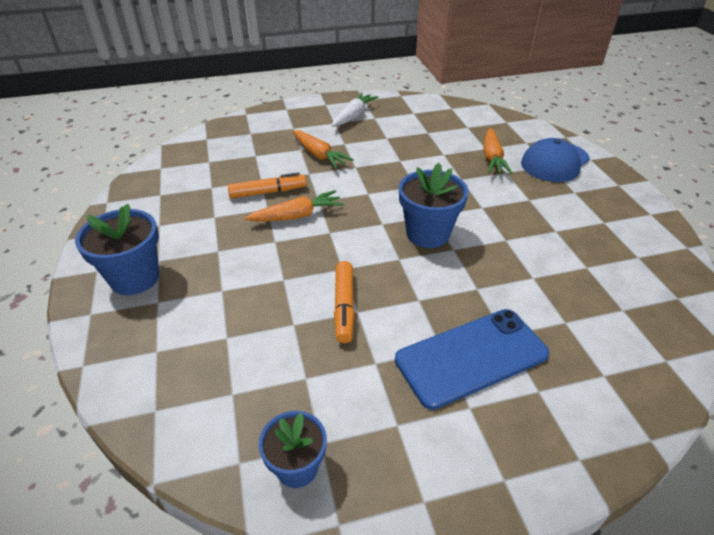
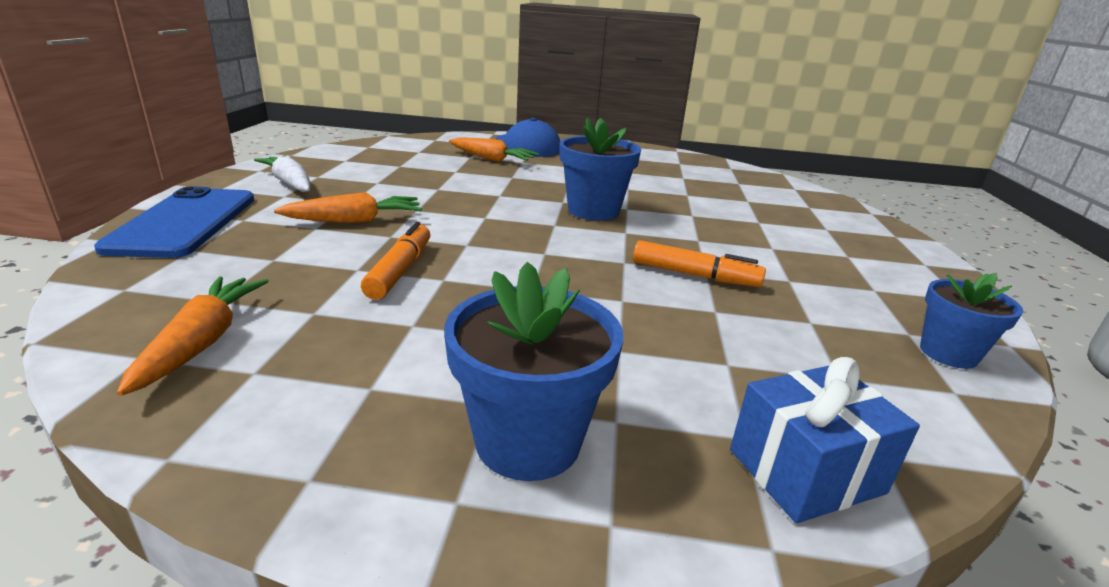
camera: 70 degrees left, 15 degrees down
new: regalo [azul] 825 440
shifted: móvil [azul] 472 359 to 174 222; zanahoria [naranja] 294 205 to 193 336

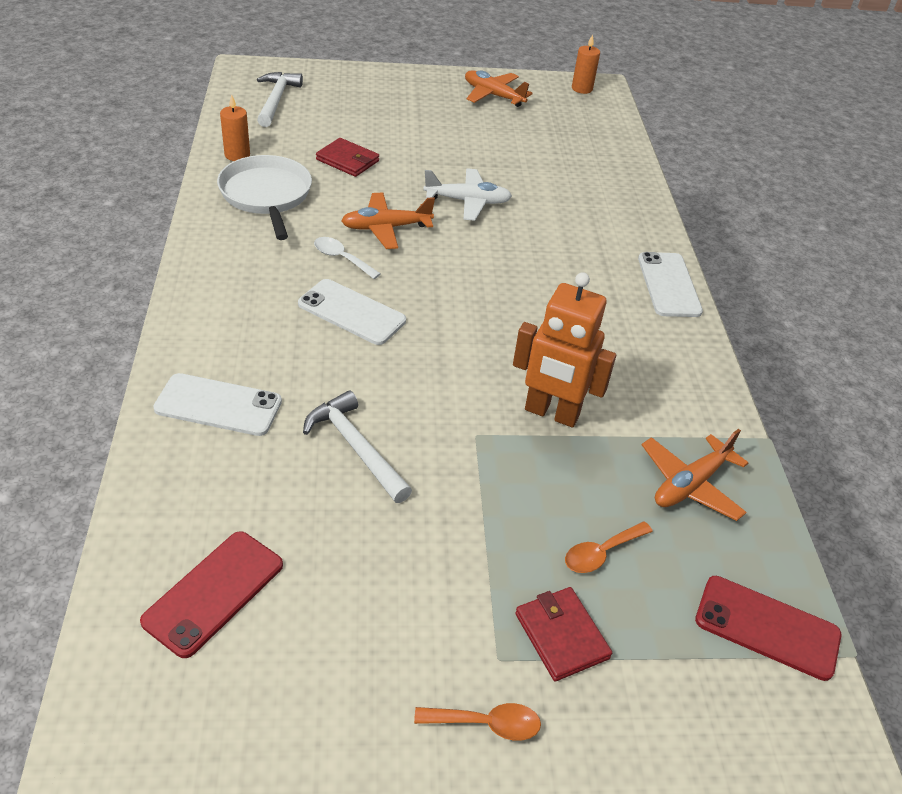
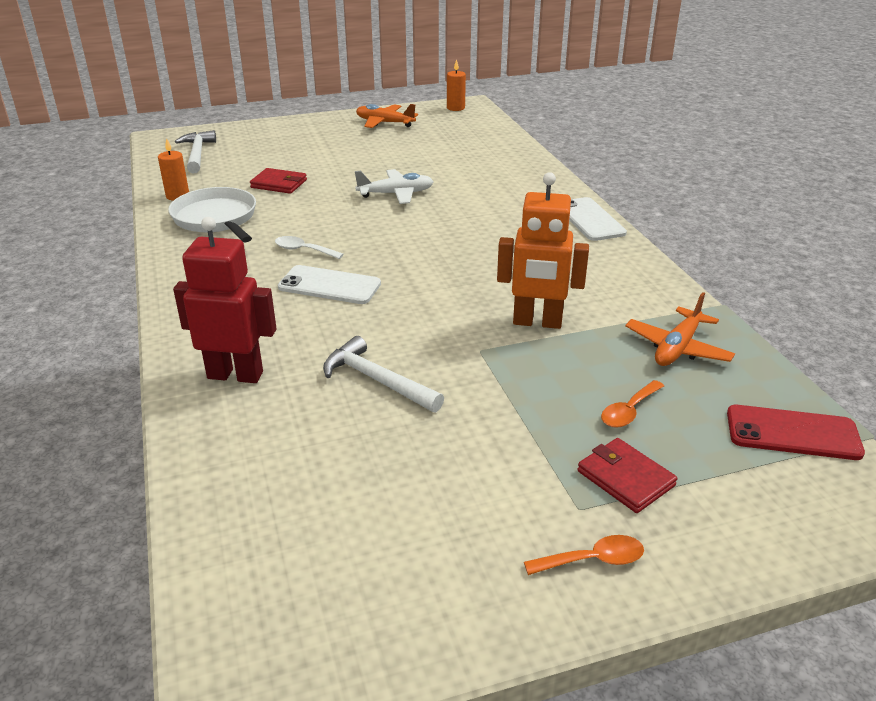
camera: 10 degrees left, 10 degrees down
gone: móvil [rojo] 211 594; avión [naranja] 388 220
swapped: móvil [blanco] 217 404 to robot [rojo] 224 300

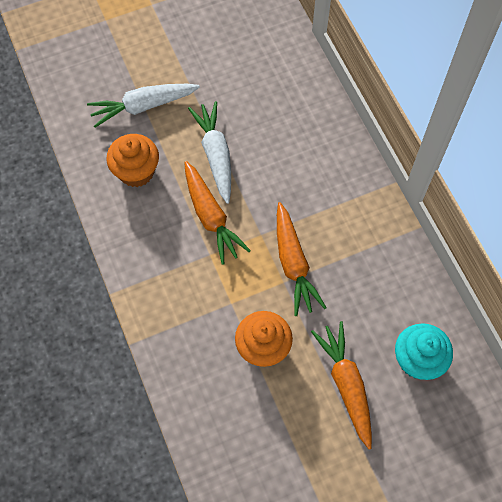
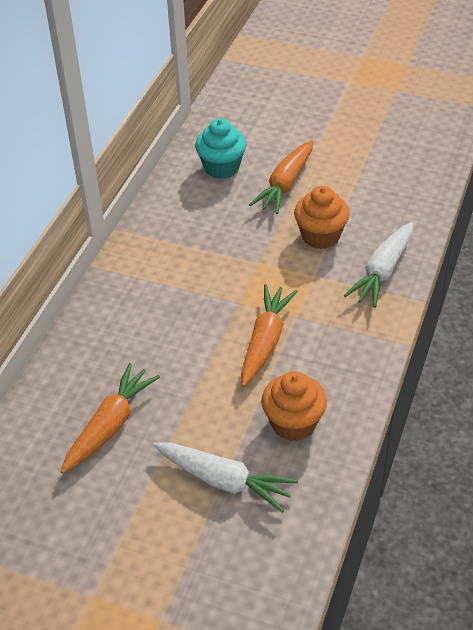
camera: 135 degrees left, 20 degrees down
shifted: zanahoria [naranja] 302 259 to 110 418; zanahoria [blanco] 209 152 to 378 265

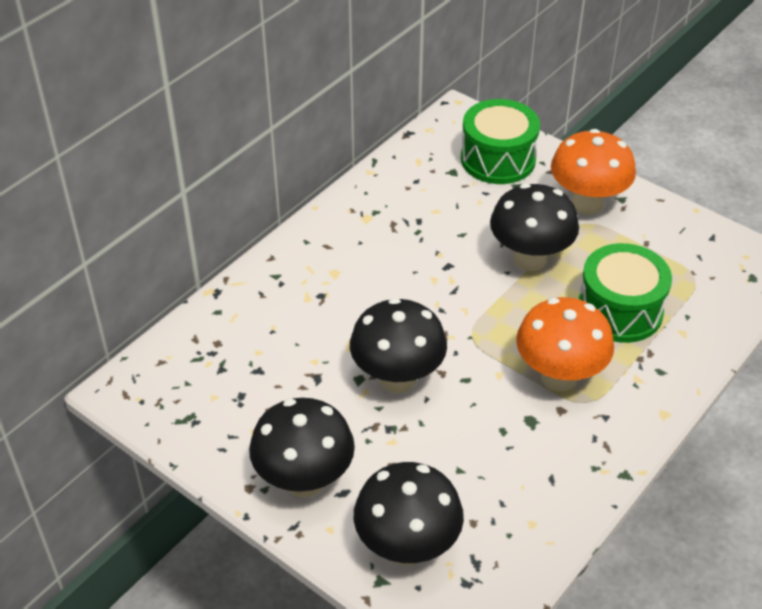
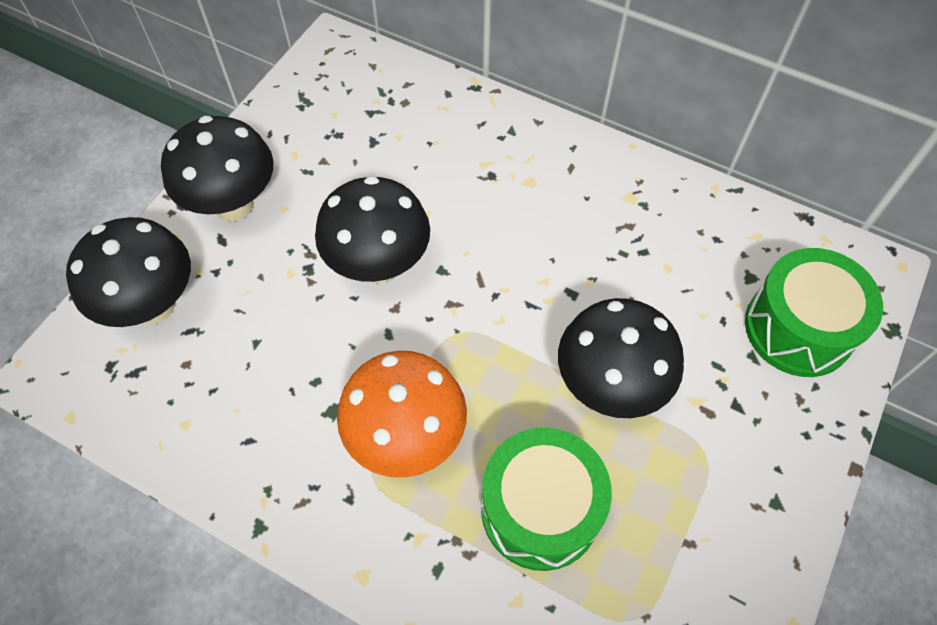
camera: 80 degrees right, 15 degrees up
gone: seta [naranja] 593 172

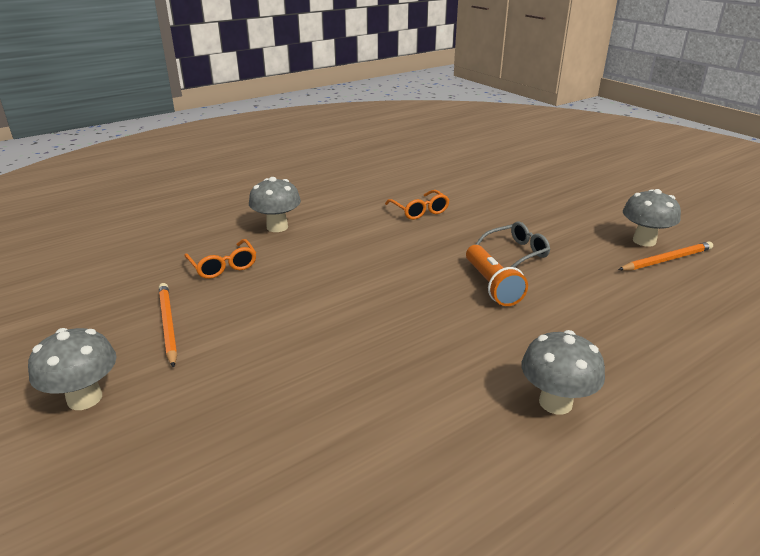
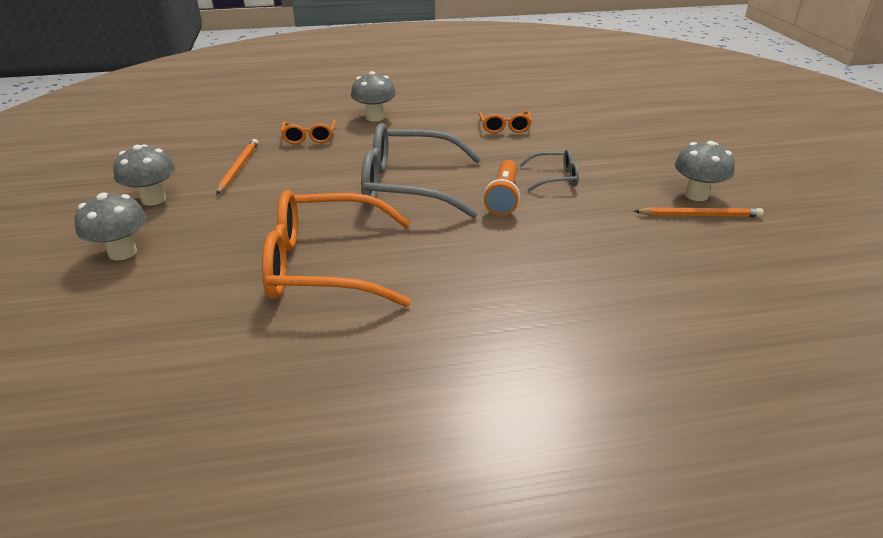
camera: 25 degrees right, 5 degrees up
new: gafas [naranja] 336 248; gafas [gris] 421 170
shifted: seta [gris] 563 372 to 110 226

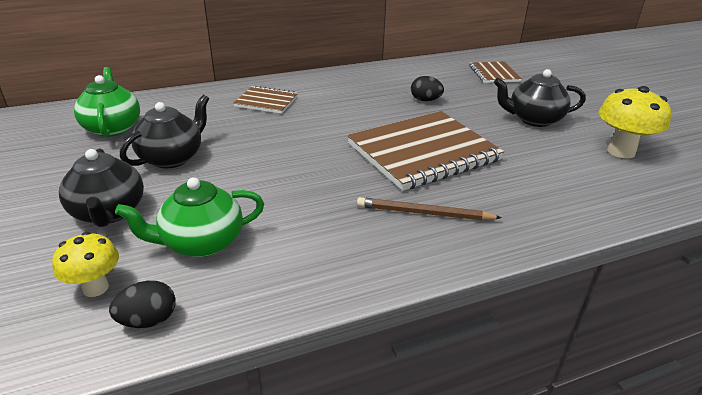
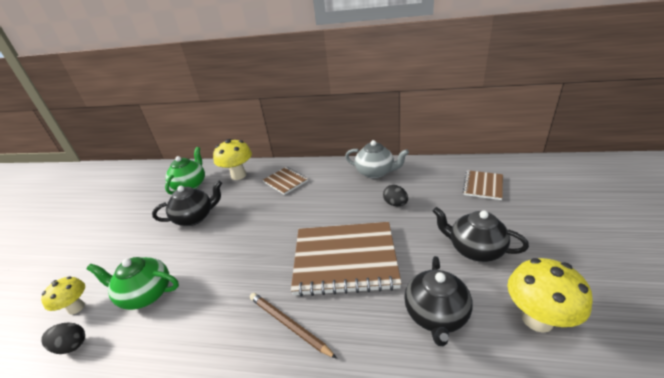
camera: 35 degrees right, 0 degrees up
new: seta [amarillo] 232 159; tetera [gris] 377 159
shifted: tetera [negro] 101 187 to 438 301

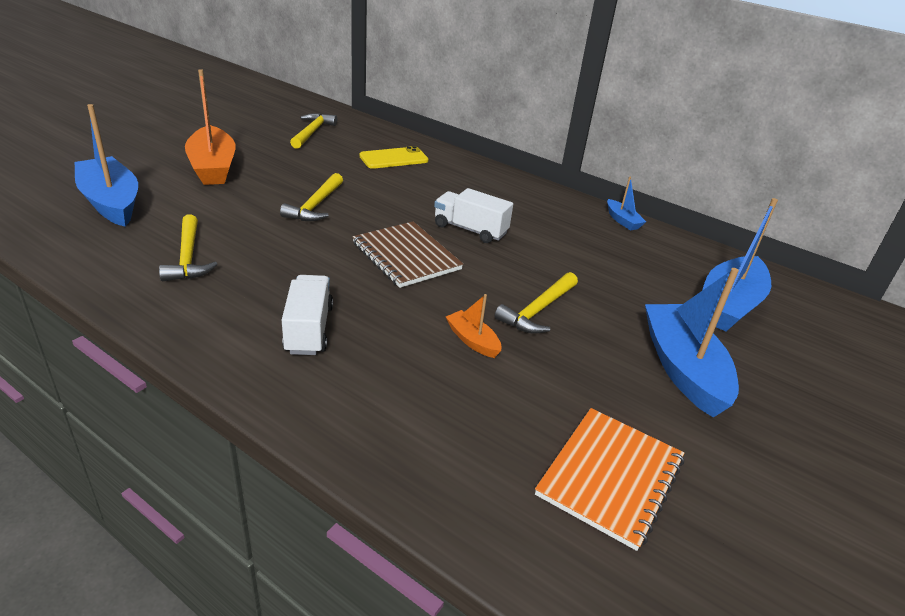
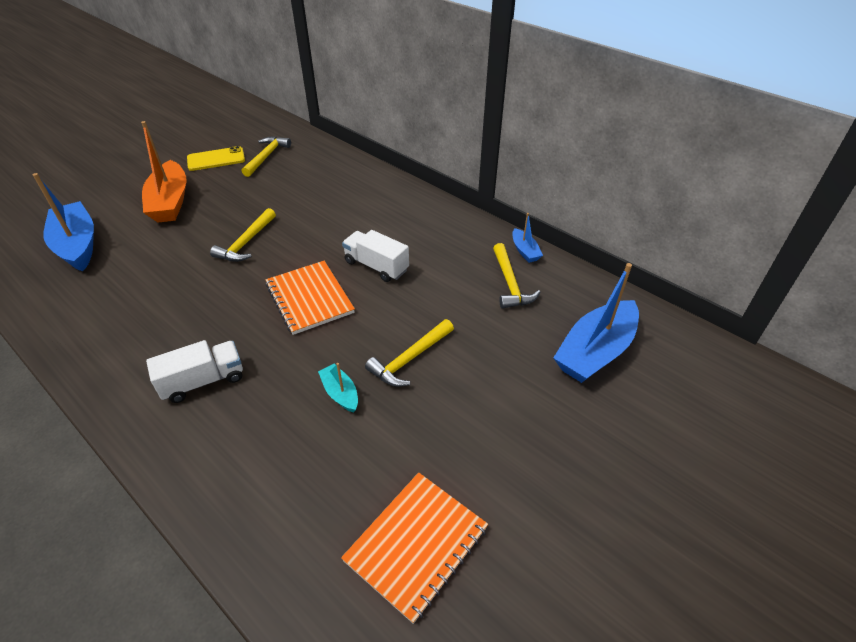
camera: 10 degrees right, 10 degrees up
gone: barco [azul] 692 343
shifted: móvil [amarillo] 394 157 to 216 158; martillo [amarillo] 188 247 to 516 276
repainted: cuaderno [marrón] 408 254 to cuaderno [naranja] 310 298; barco [naranja] 473 326 to barco [turquesa] 338 388
rotated: camión [blanco] 307 315 = 194 371 60 degrees clockwise

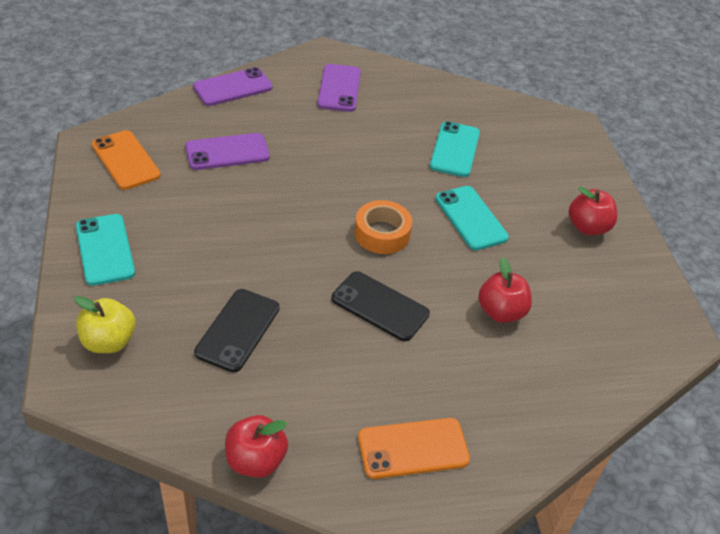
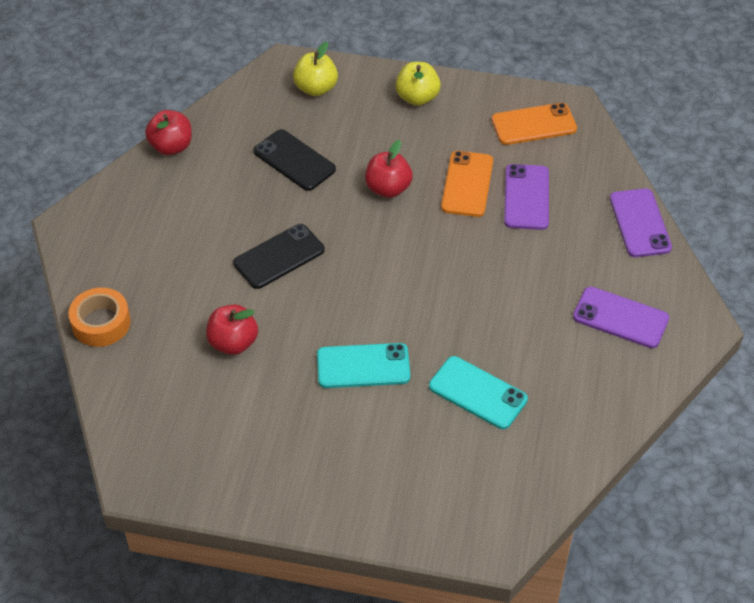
camera: 115 degrees right, 5 degrees up
shifted: cinta adhesiva [naranja] 383 227 to 99 317; manzana [rojo] 593 211 to 389 169; móvil [naranja] 414 448 to 467 184
swapped: móvil [turquesa] 105 250 to manzana [amarillo] 418 84

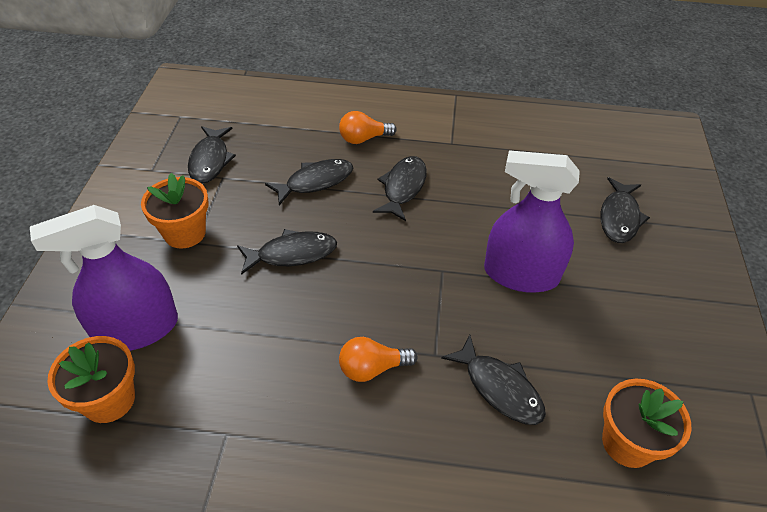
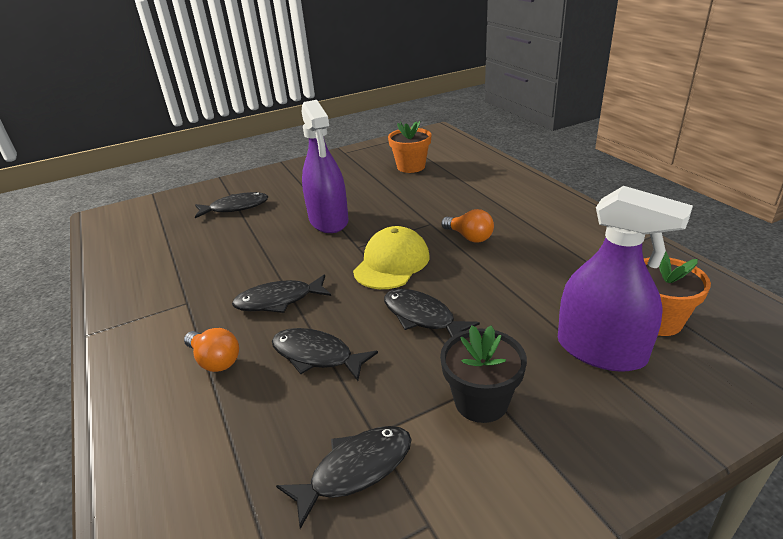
camera: 120 degrees left, 15 degrees down
gone: pez [negro] 493 380
new: gorra [amarillo] 391 257
repainted: maceta [naranja] 175 211 to maceta [negro] 483 374

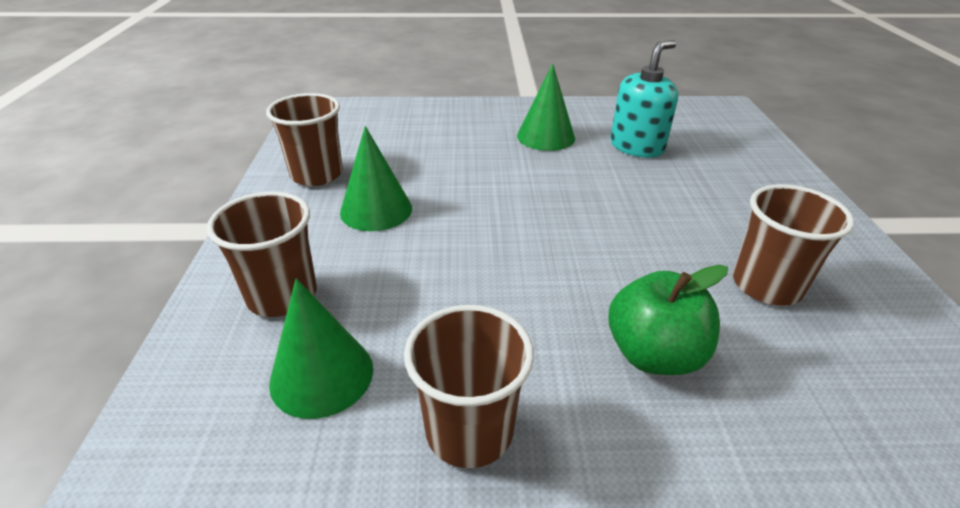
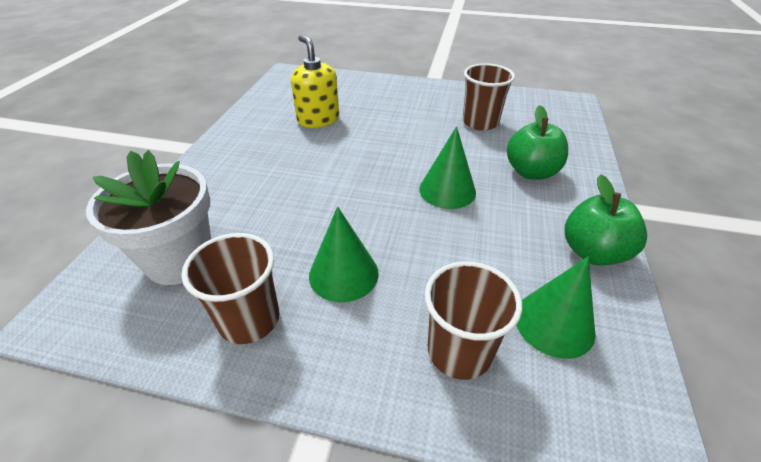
camera: 75 degrees left, 5 degrees up
new: maceta [blanco] 148 217
shifted: cono [verde] 546 107 to 447 167
swapped: vaso [marrón] 469 386 to manzana [verde] 606 220
repainted: dispensador de jabón [turquesa] 644 99 to dispensador de jabón [amarillo] 315 81

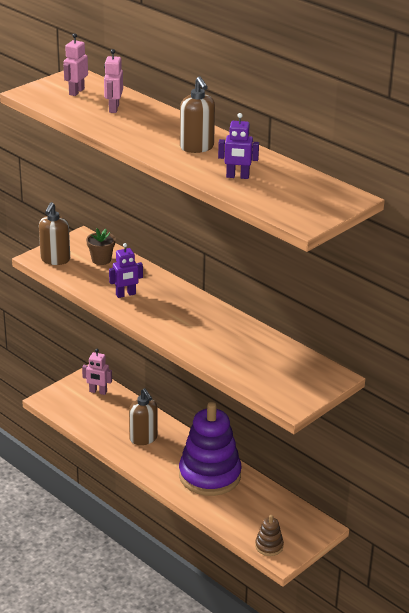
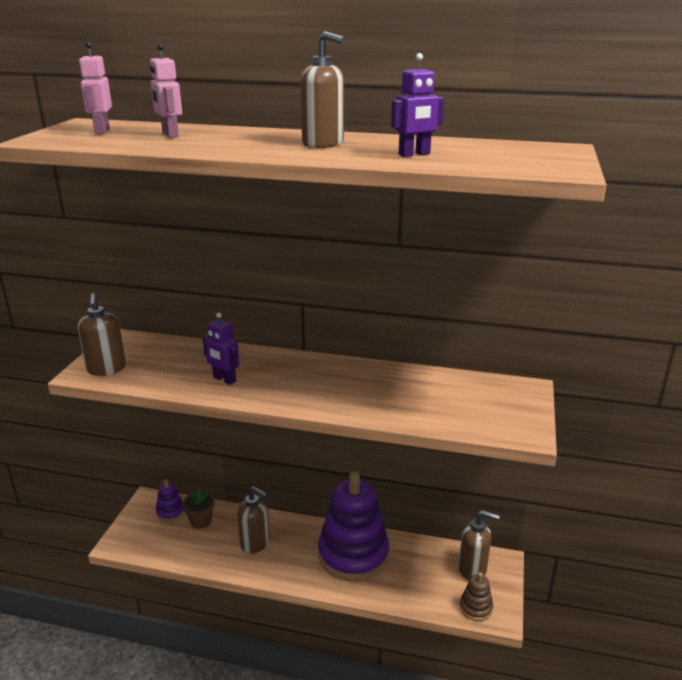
camera: 30 degrees left, 5 degrees down
new: dispensador de jabón [marrón] 479 545
shifted: maceta [marrón] 101 246 to 198 508
swapped: robot [rosa] 97 372 to juguete apilable [morado] 170 500
rotated: robot [morado] 126 270 = 221 348 90 degrees clockwise

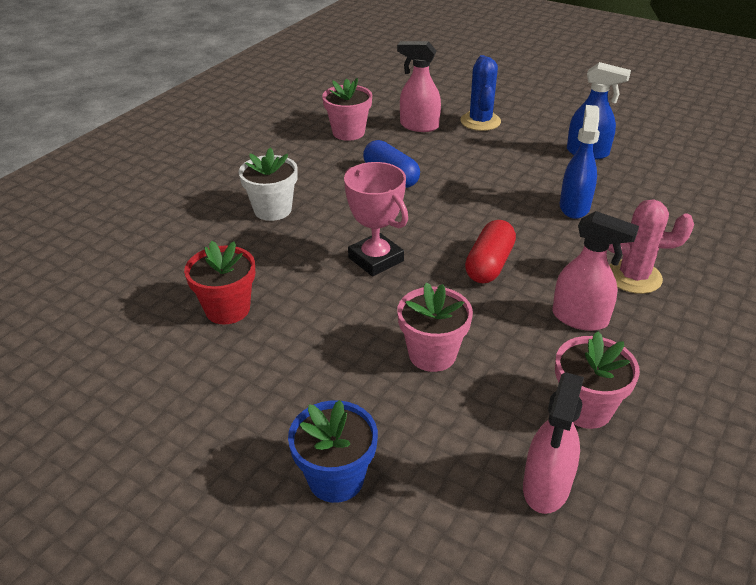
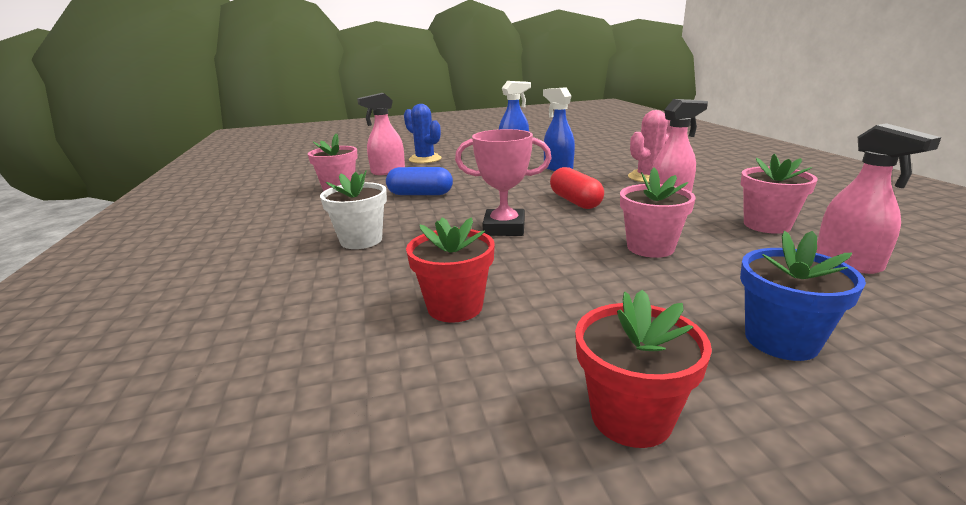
camera: 45 degrees left, 15 degrees down
new: maceta [rojo] 643 369

